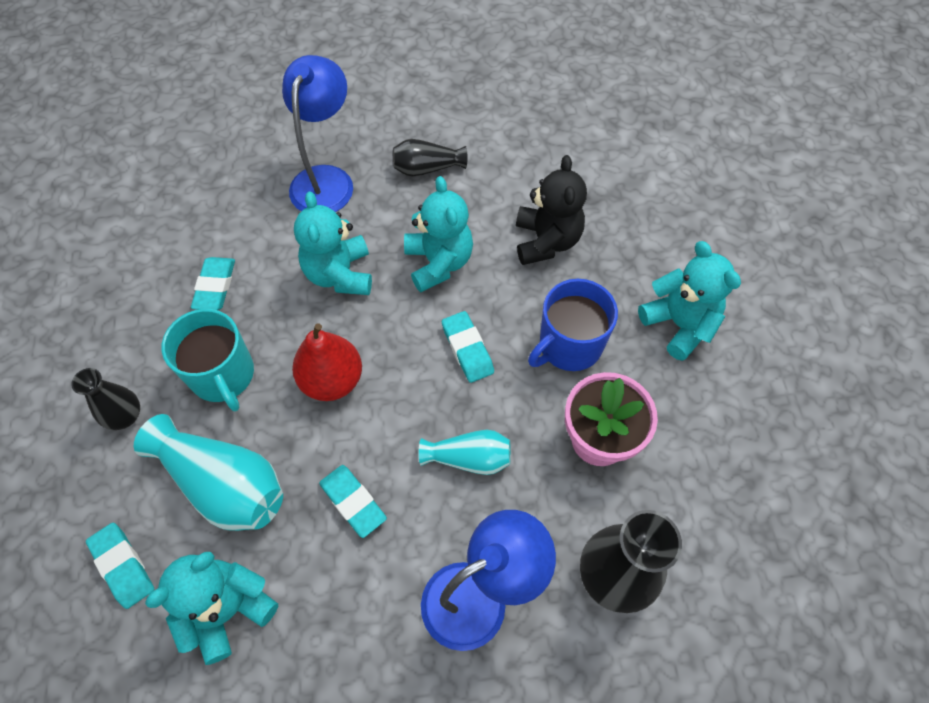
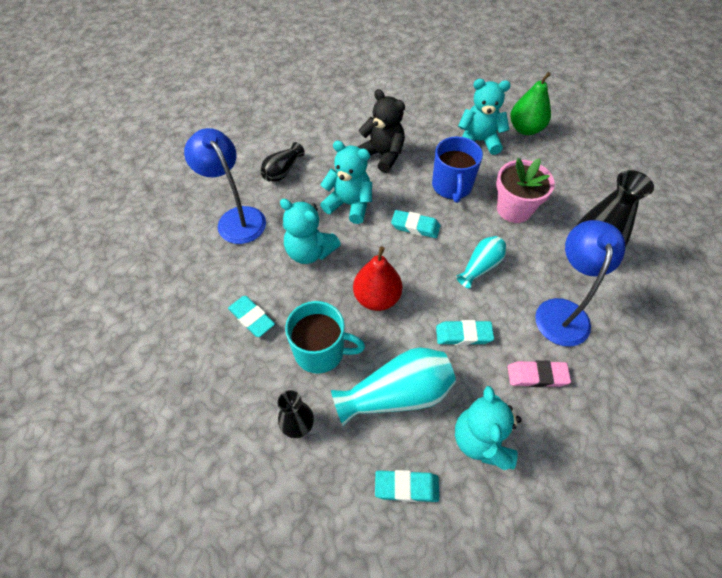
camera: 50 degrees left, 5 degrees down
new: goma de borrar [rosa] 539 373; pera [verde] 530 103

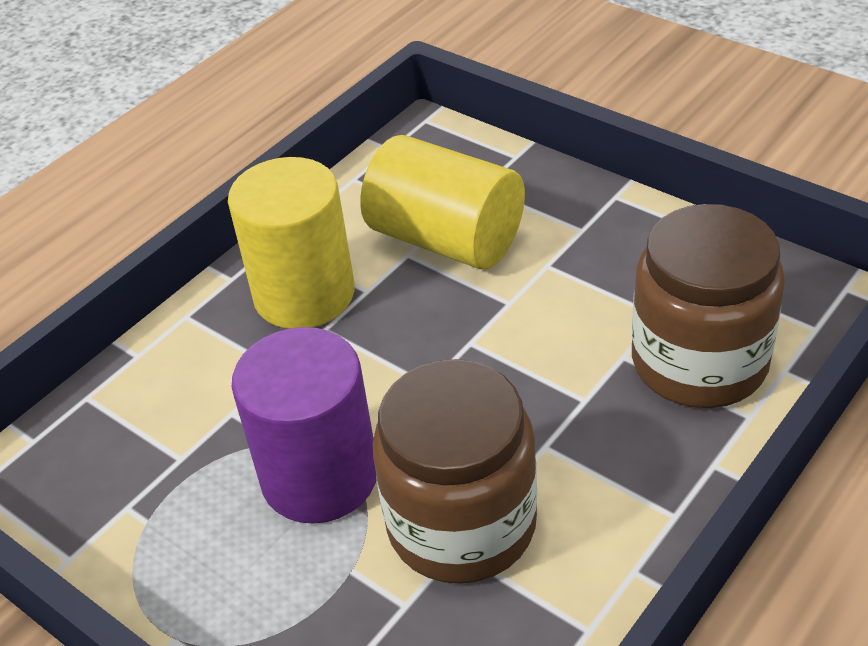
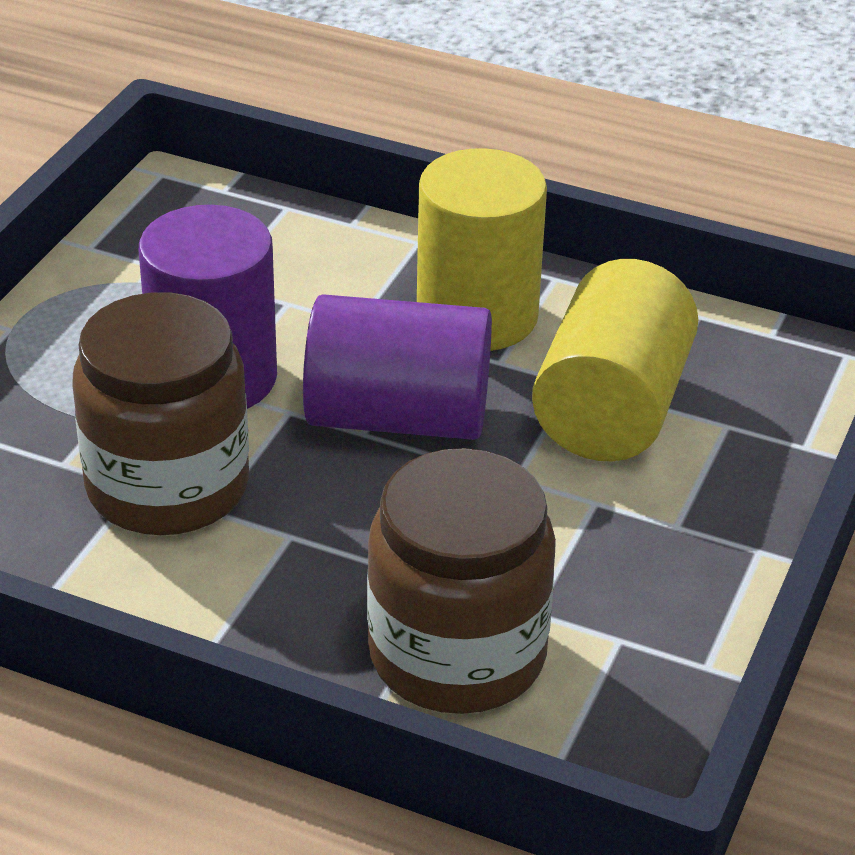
camera: 70 degrees right, 5 degrees down
new: cilindro [morado] 397 367

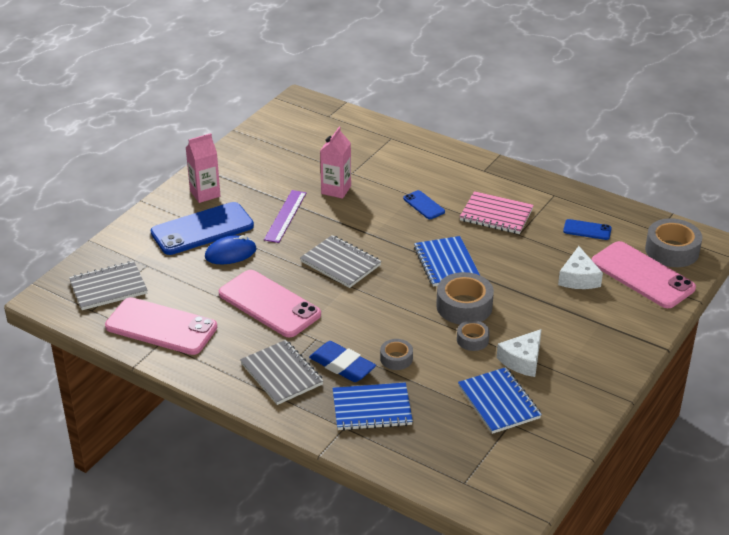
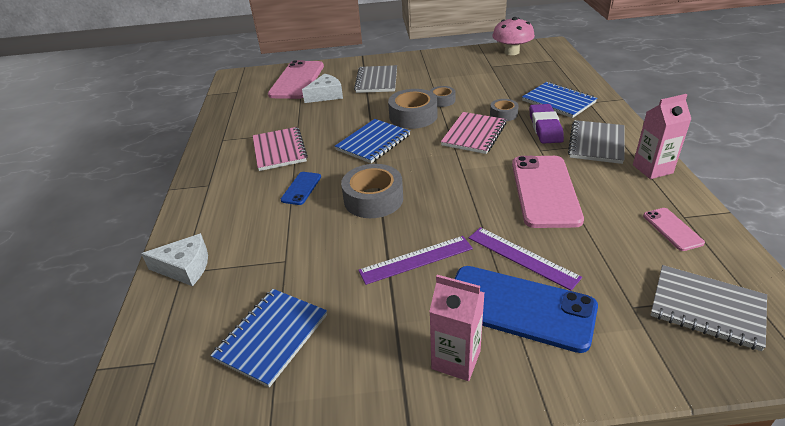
camera: 125 degrees left, 0 degrees up
gone: móvil [azul] 587 229
new: cuaderno [rosa] 473 133; seta [rosa] 513 36
shifted: queso [blanco] 519 353 to 174 259; cuaderno [azul] 500 400 to 268 338; cinta adhesiva [gris] 673 242 to 372 191; cuaderno [gris] 341 261 to 375 79; cartón de leche [rosa] 335 163 to 662 136
swapped: ratón [azul] 230 249 to regla [morado] 525 259
repainted: goma de borrar [azul] 342 361 to goma de borrar [morado] 546 124
scaled: móvil [rosa] 161 326 = 674 229 x0.48

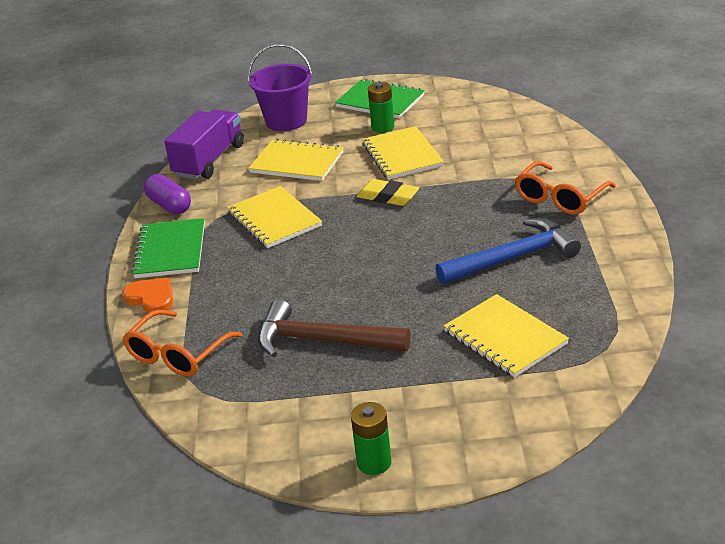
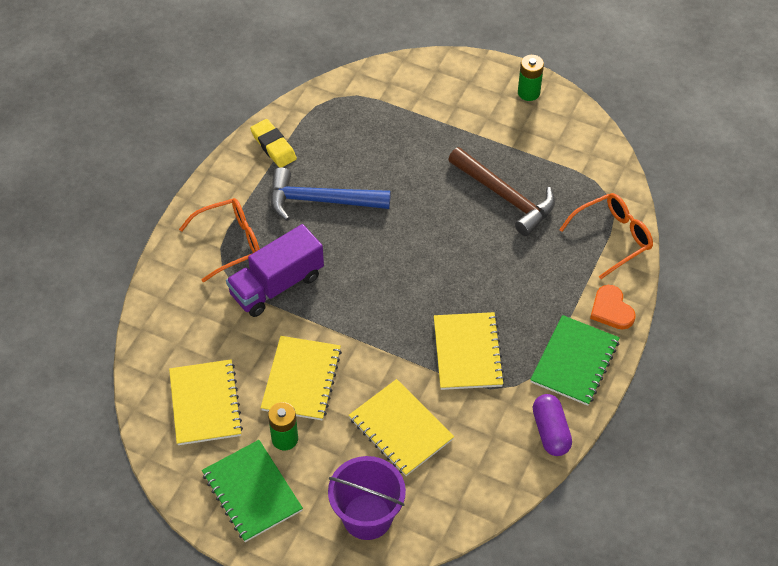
camera: 155 degrees left, 20 degrees up
shifted: cuaderno [amarillo] 506 336 to 206 402; camión [morado] 204 144 to 275 270; goma de borrar [amarillo] 388 192 to 273 143

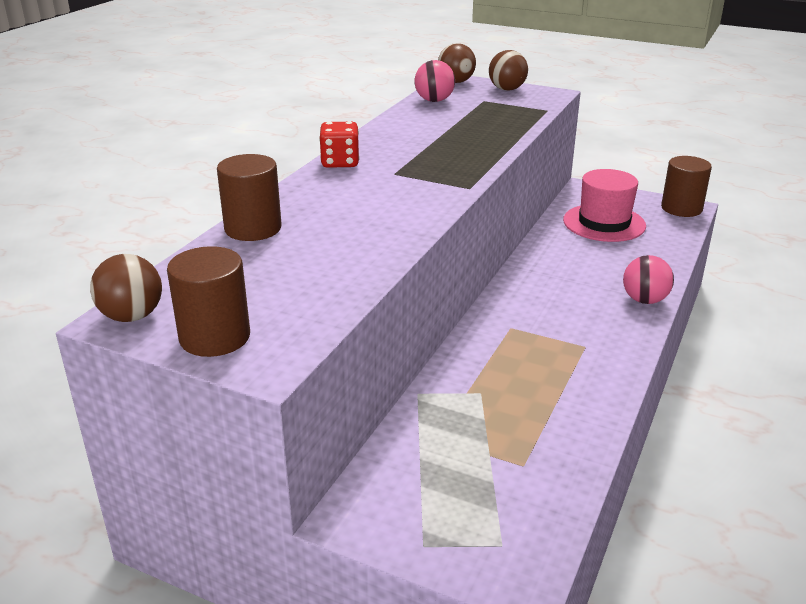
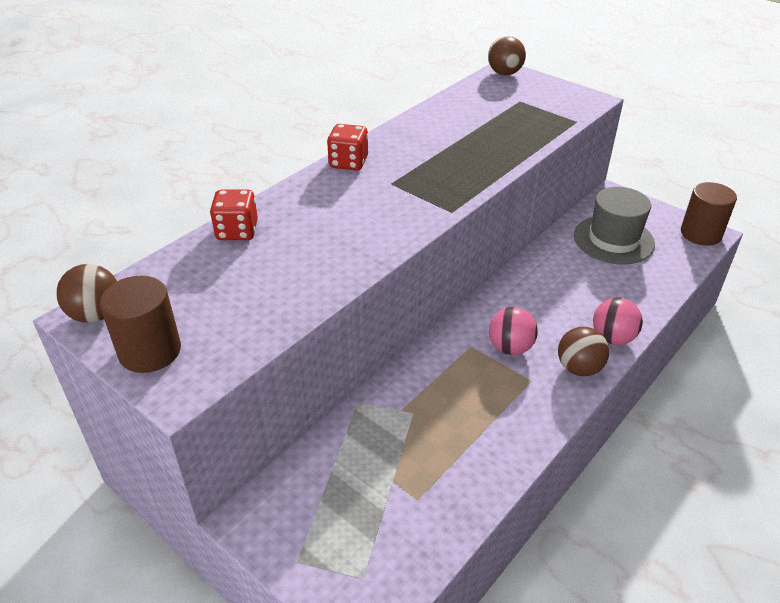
camera: 15 degrees right, 10 degrees up
shifted: pelota [rosa] 435 81 to 513 331; pelota [marrón] 508 70 to 583 351
swapped: cilindro [marrón] 249 197 to dado [rojo] 234 215
repainted: sombrero [rosa] 604 205 to sombrero [gris] 614 225

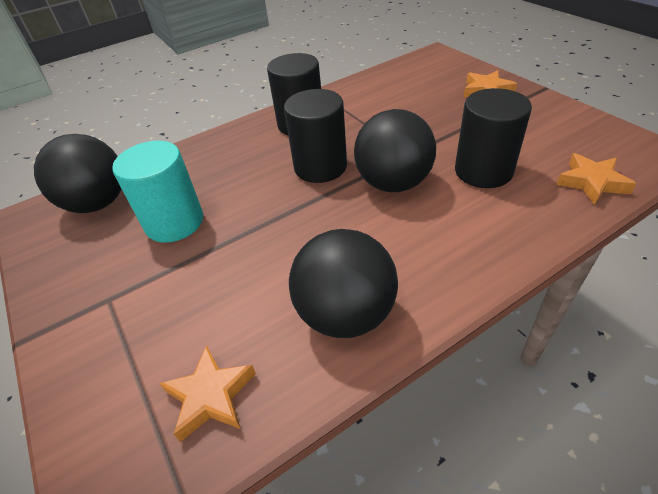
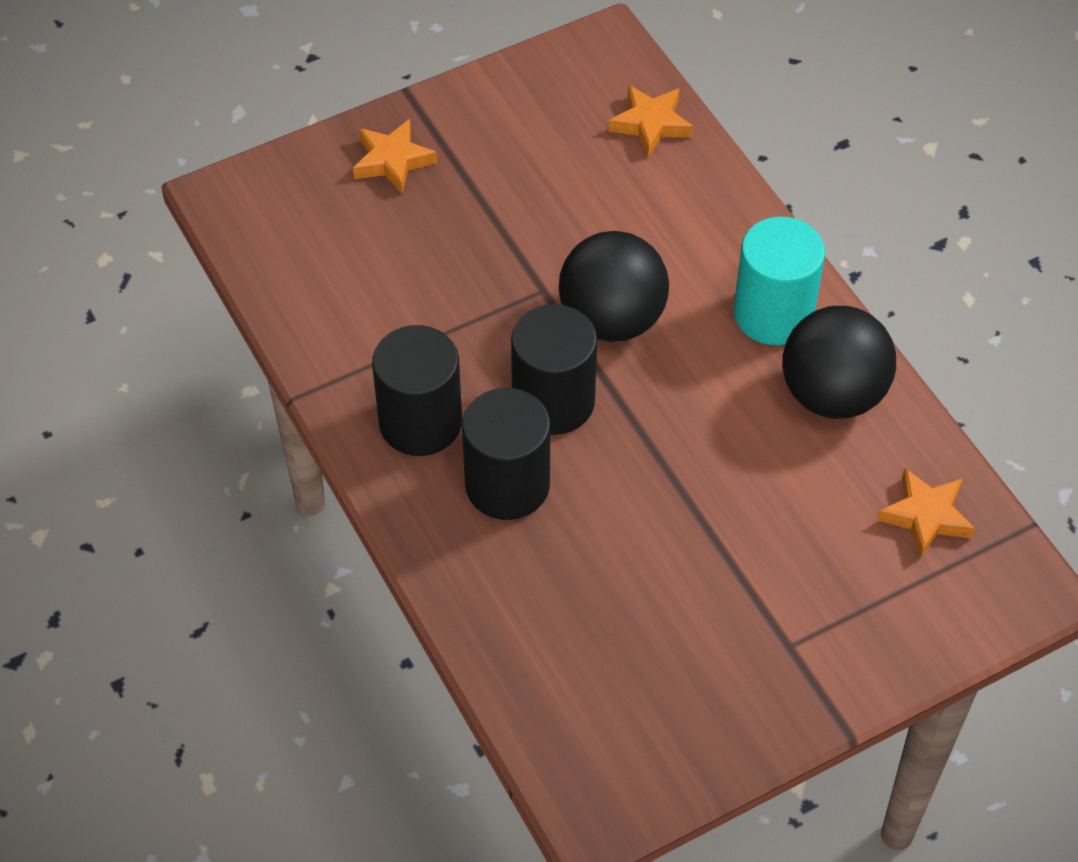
camera: 90 degrees left, 10 degrees up
gone: pelota [negro] 77 173
shifted: cilindro [negro] 493 138 to 506 454; cilindro [turquesa] 157 192 to 779 281

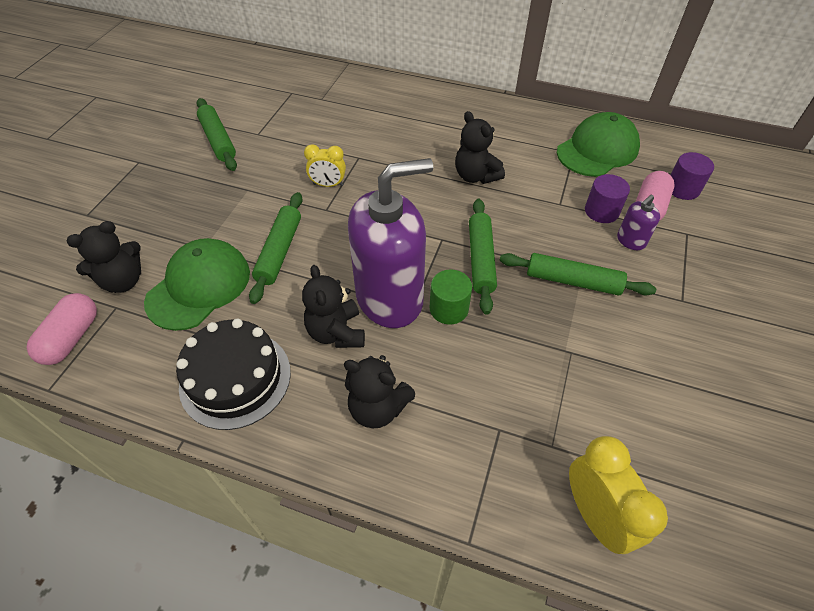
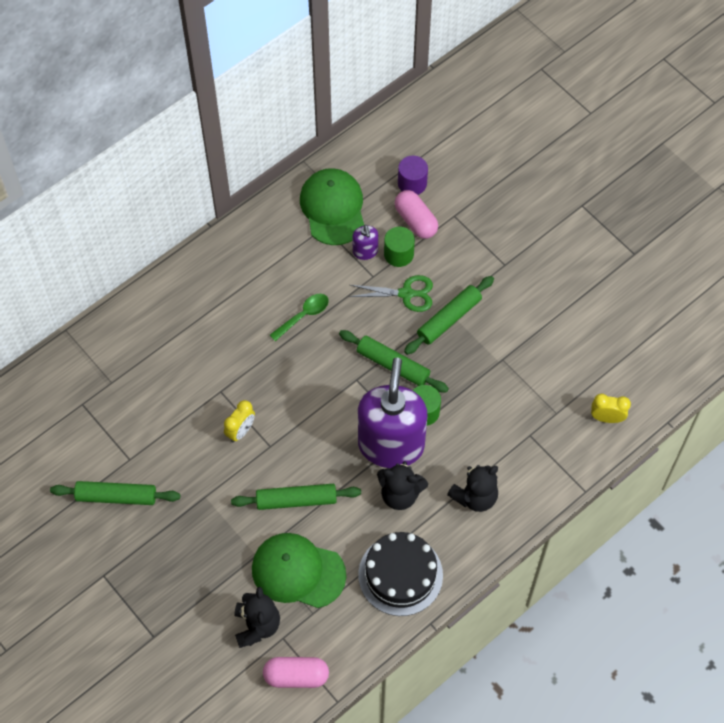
camera: 60 degrees left, 10 degrees up
new: tijeras [verde] 391 293
shifted: dispensador de jabón [morado] 638 222 to 365 242
swapped: osito [negro] 480 147 to cuchara [verde] 299 317
repainted: cilindro [morado] 607 198 to cilindro [verde] 399 247
rotated: rodillo [verde] 276 248 = 296 497 45 degrees counterclockwise; gorra [verde] 197 284 = 299 570 45 degrees counterclockwise; cápsula [rosa] 62 329 = 296 672 45 degrees counterclockwise
scaled: despertador [amarillo] 618 495 = 611 408 x0.63

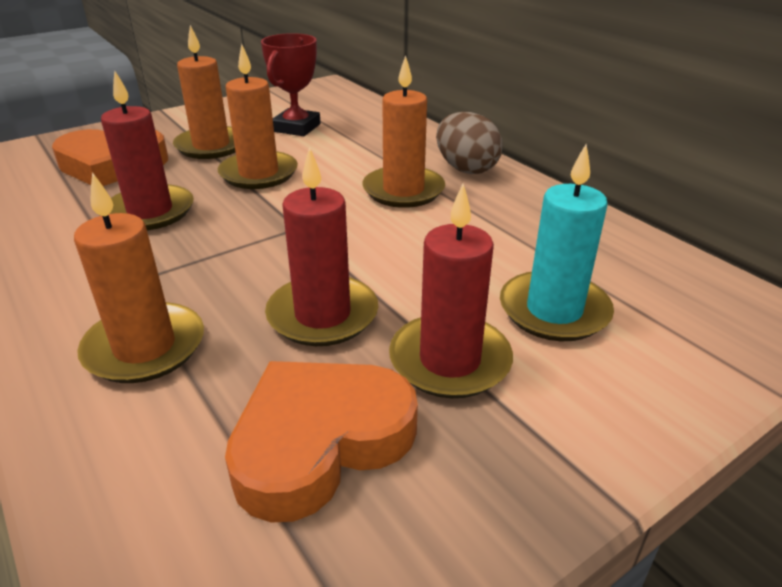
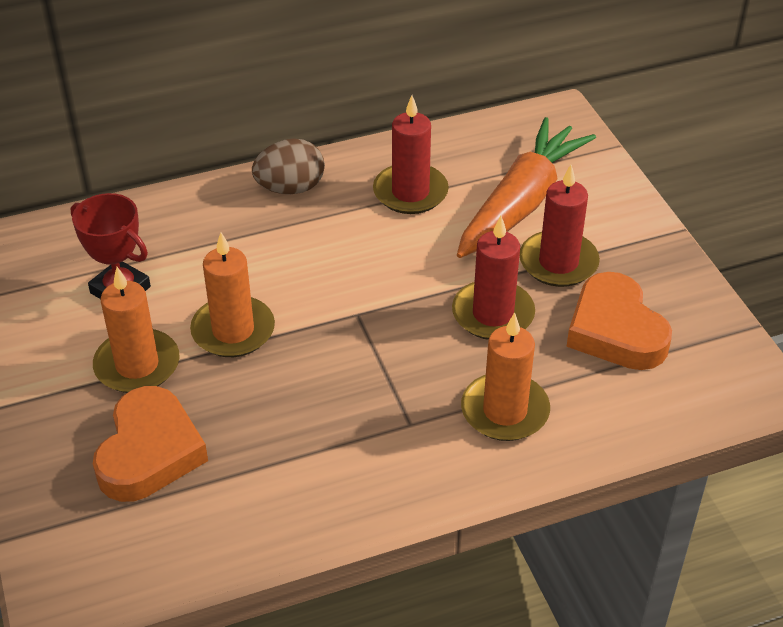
camera: 75 degrees left, 10 degrees up
gone: vela [naranja] 403 131
shifted: vela [rojo] 147 150 to 411 154
swapped: vela [turquesa] 557 242 to zanahoria [naranja] 526 187

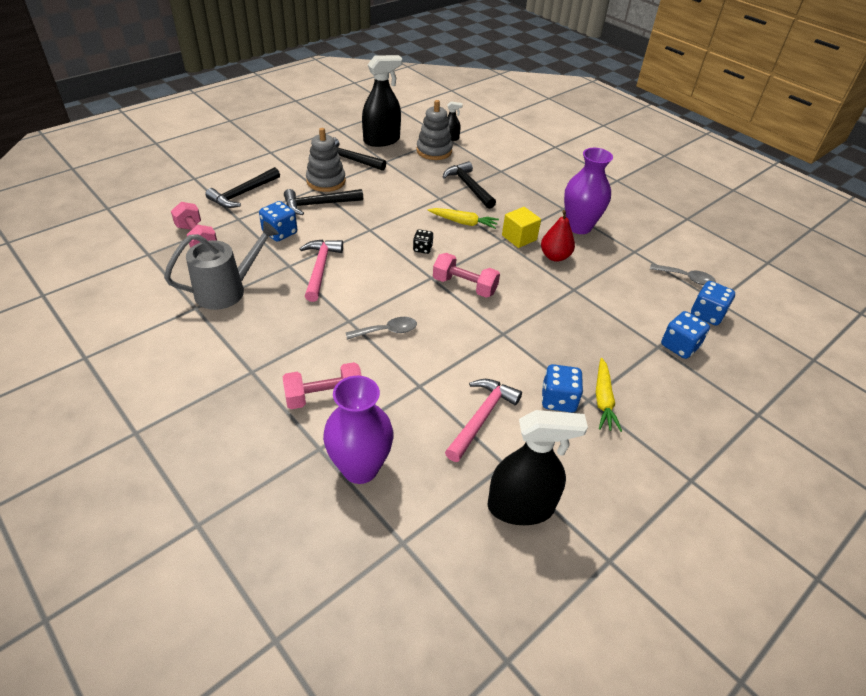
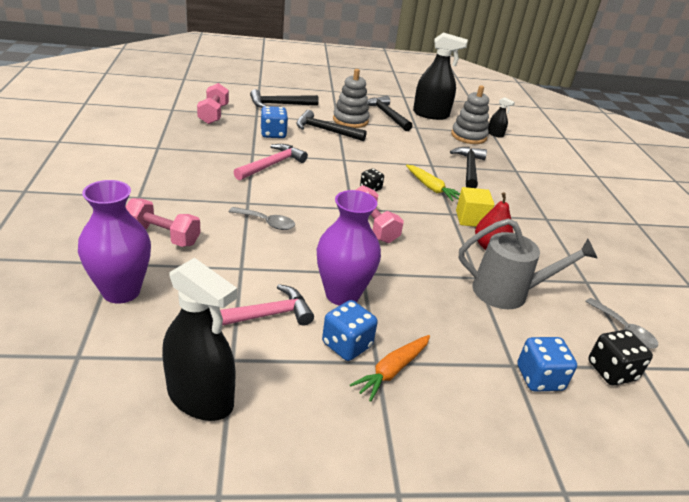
camera: 35 degrees right, 10 degrees down
shifted: florero [morado] 588 191 to 349 248; regadera [gris] 221 265 to 528 263
repainted: zanahoria [amarillo] 609 395 to zanahoria [naranja] 390 368; dado [azul] 713 303 to dado [negro] 620 357

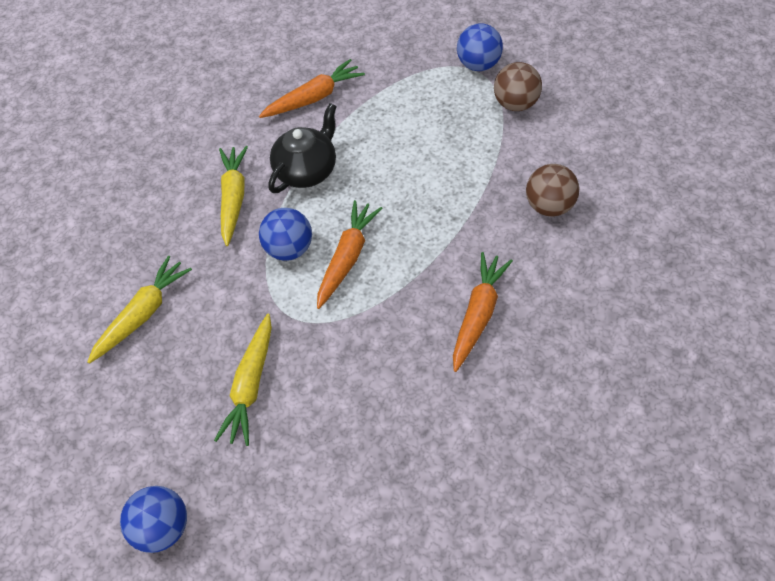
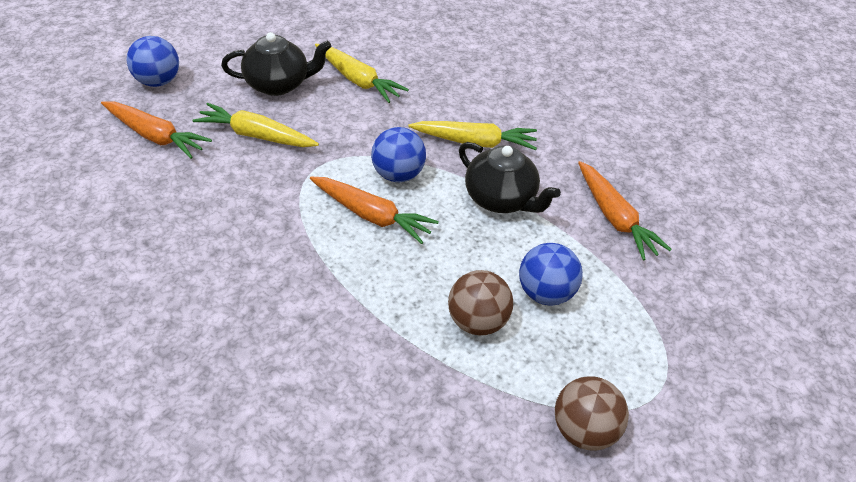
camera: 90 degrees right, 10 degrees down
new: tetera [negro] 276 64
shifted: zanahoria [naranja] 483 312 to 156 130; pelota [marrón] 552 190 to 480 302; pelota [azul] 480 47 to 551 274

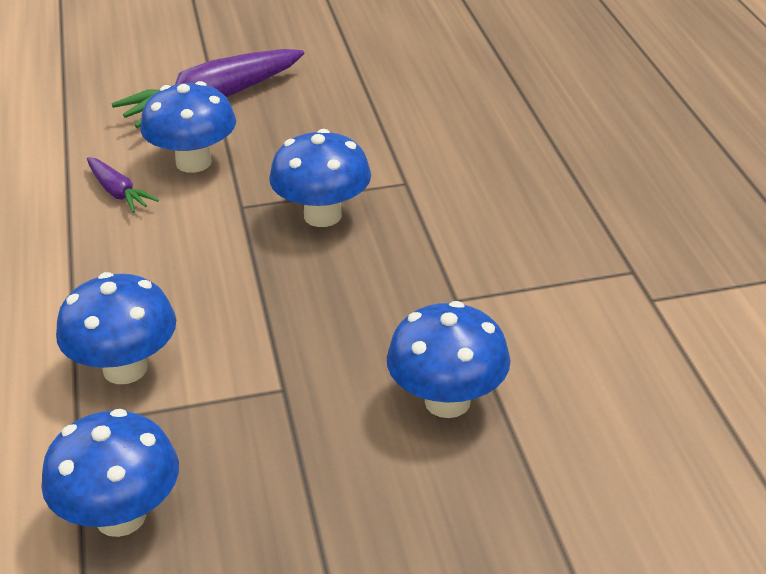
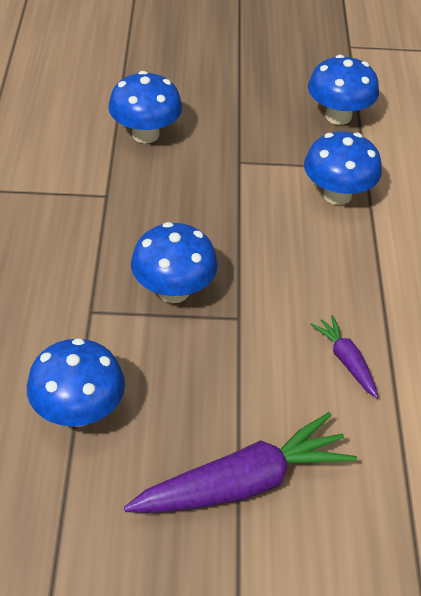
camera: 170 degrees left, 10 degrees up
shifted: seta [azul] 188 127 to 76 382

